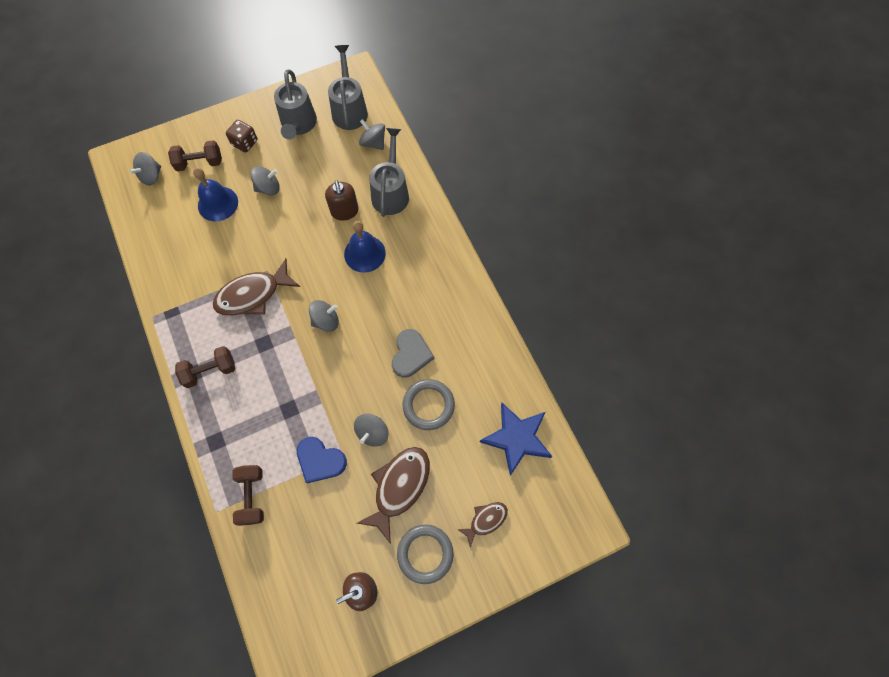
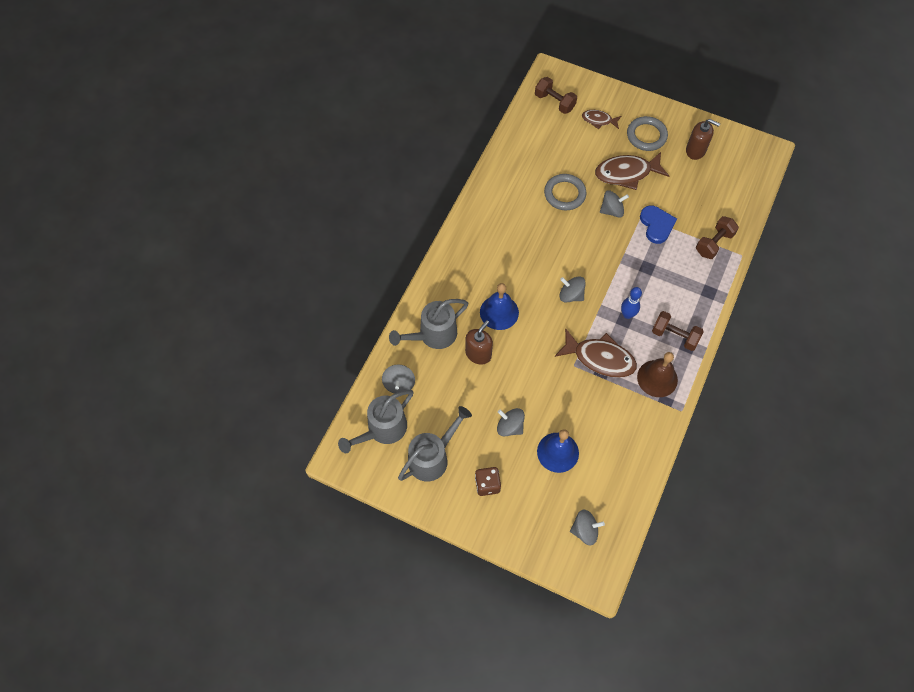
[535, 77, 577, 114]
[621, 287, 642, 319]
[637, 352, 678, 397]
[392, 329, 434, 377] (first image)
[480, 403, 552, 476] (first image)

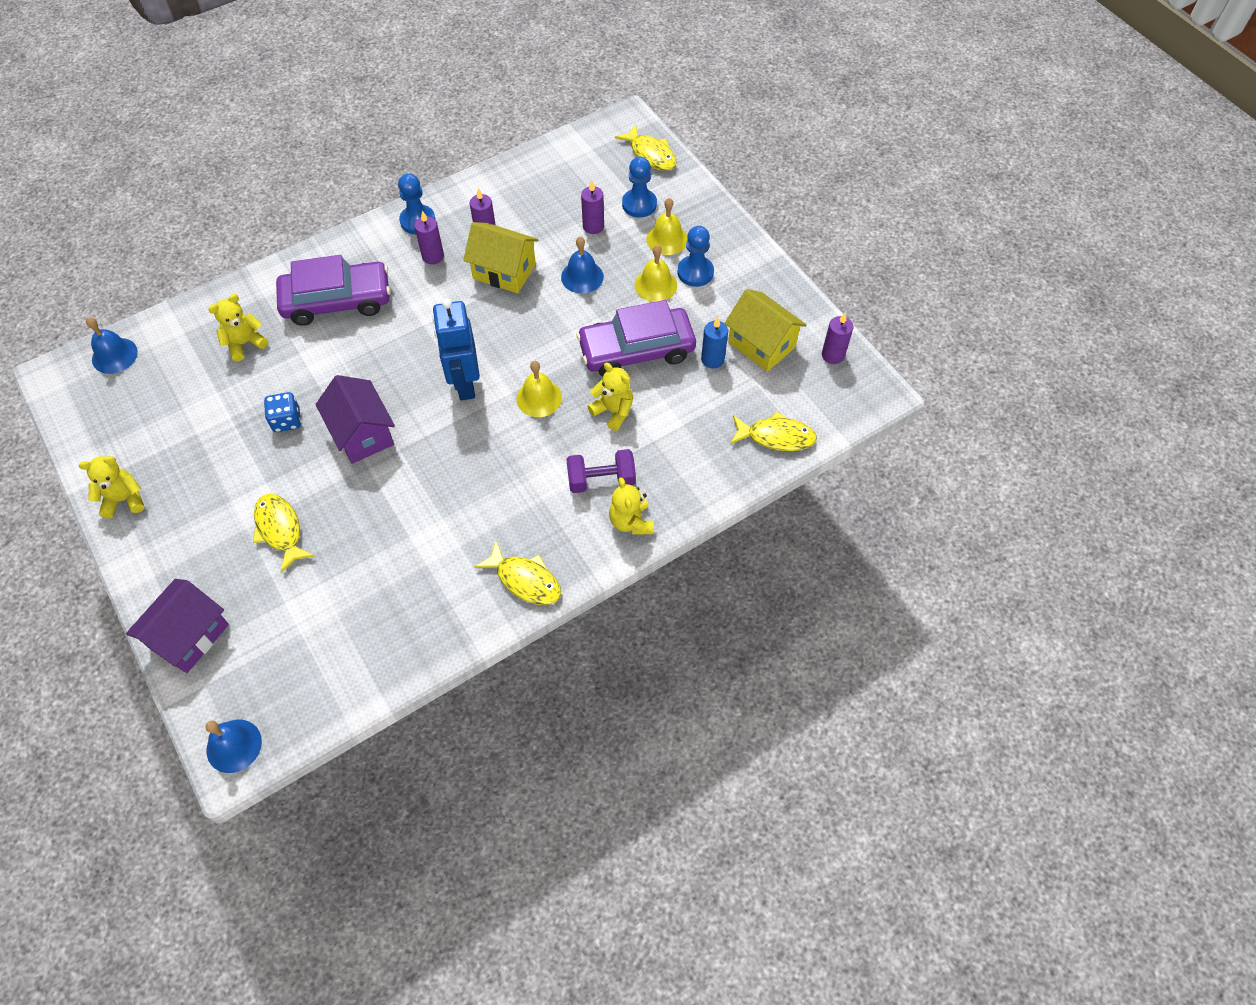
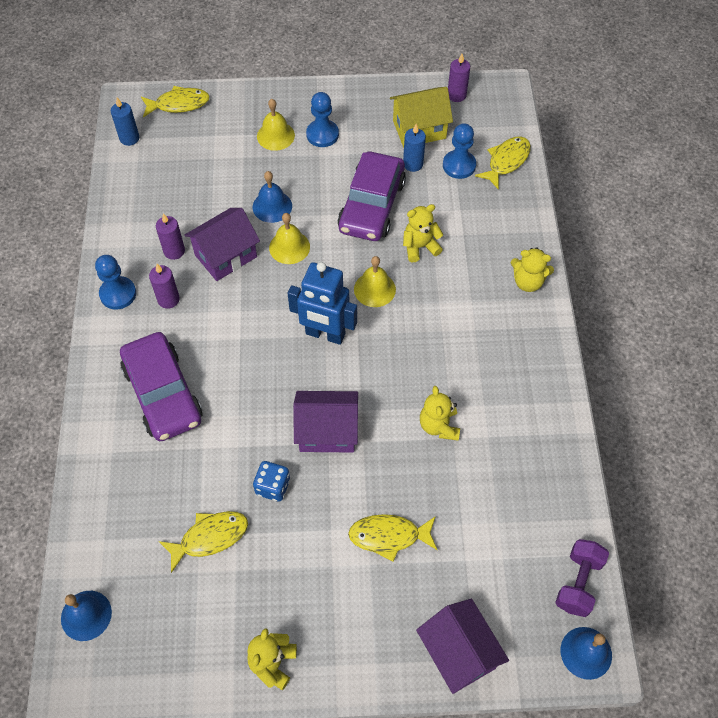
[111, 98, 139, 146]
[120, 332, 202, 441]
[159, 511, 248, 573]
[185, 208, 260, 281]
[269, 213, 310, 264]
[420, 386, 460, 441]
[443, 123, 476, 179]
[555, 539, 609, 617]
[581, 180, 604, 234] (first image)

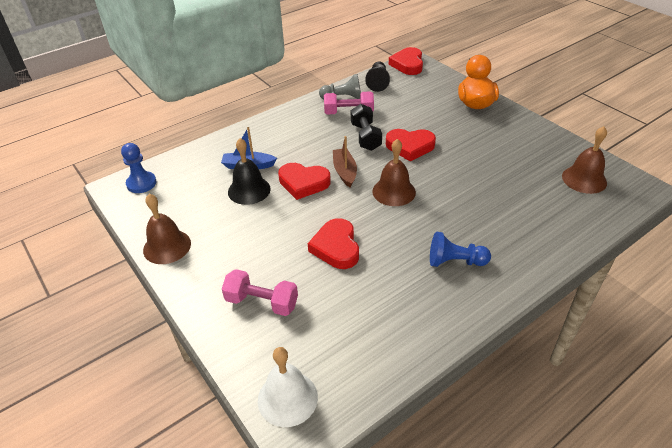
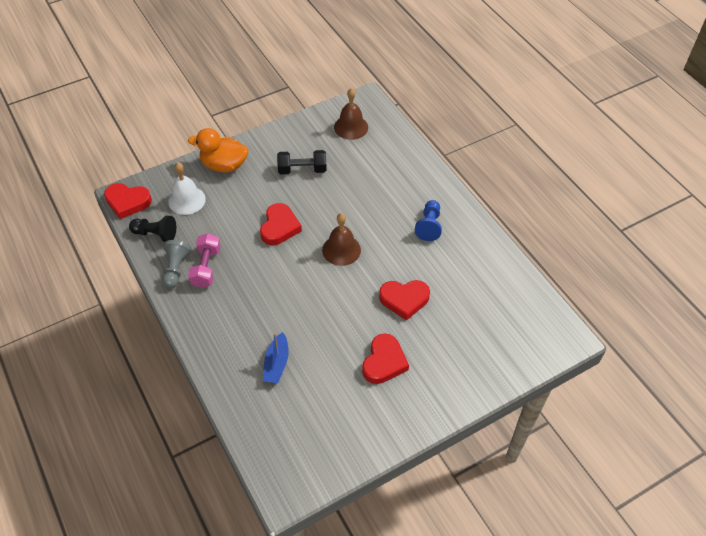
[168, 162, 206, 215]
[277, 150, 327, 175]
[362, 333, 409, 384]
[121, 143, 157, 193] (first image)
[143, 194, 191, 264] (first image)
[222, 269, 298, 316] (first image)
[228, 138, 271, 205] (first image)
[333, 136, 357, 187] (first image)

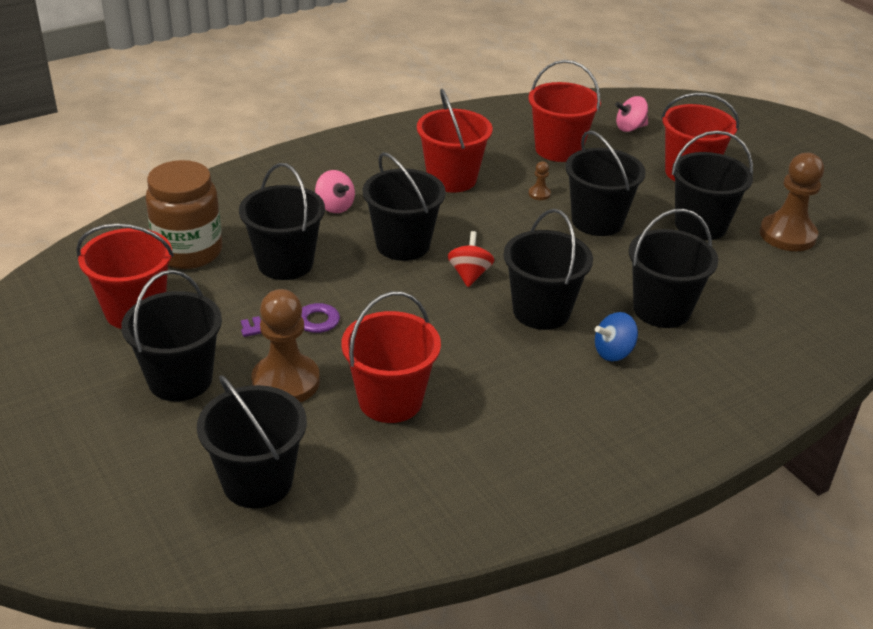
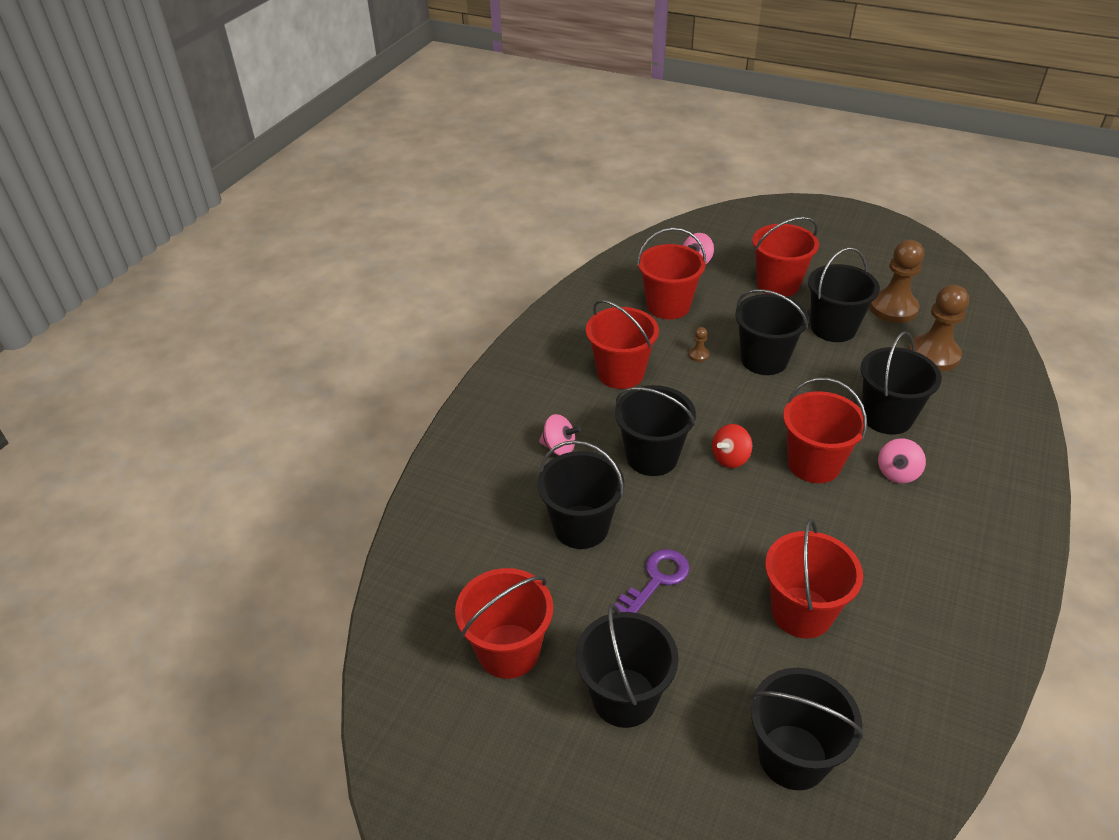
[712, 424, 752, 468]
[783, 378, 867, 483]
[878, 438, 926, 483]
[909, 285, 969, 372]
[145, 160, 222, 269] (first image)

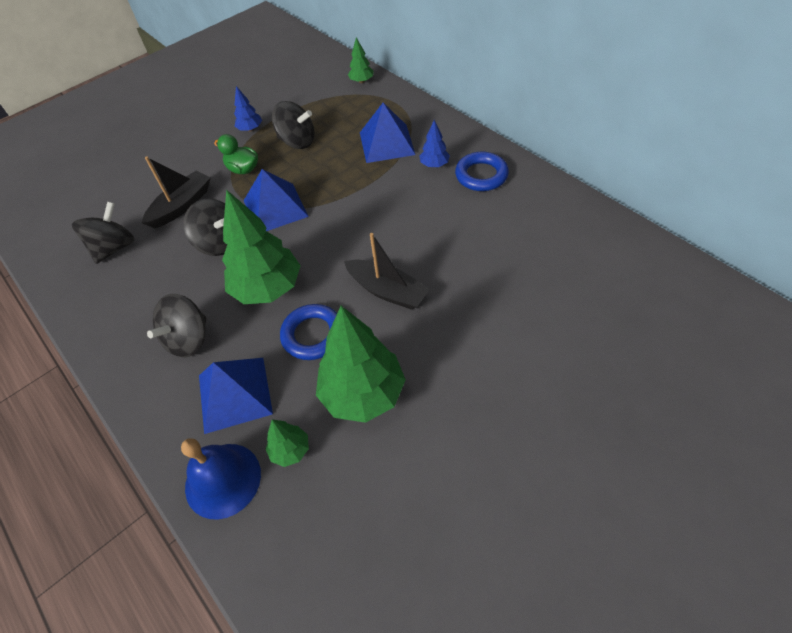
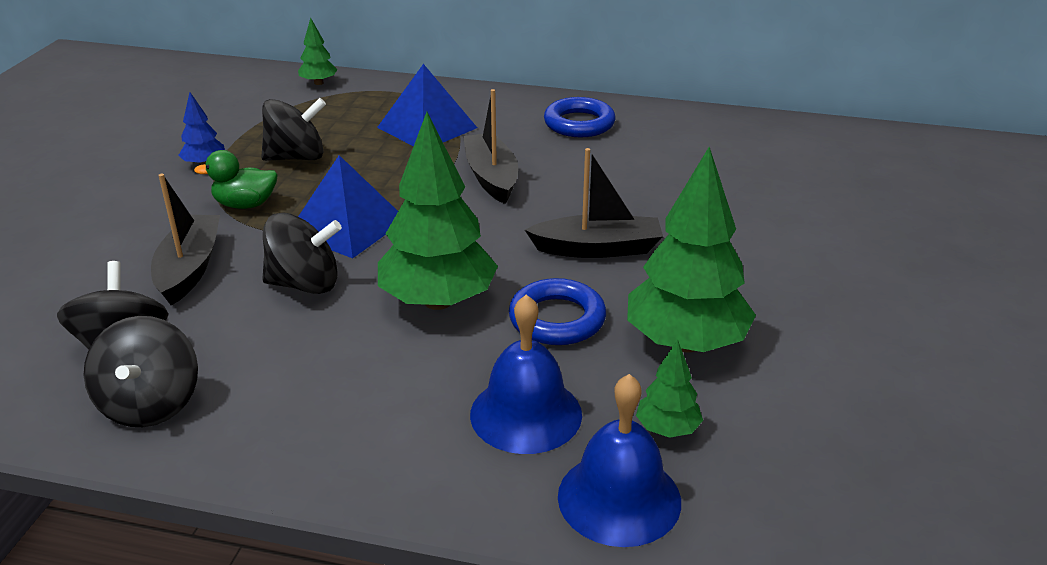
[84, 316, 198, 427]
[463, 89, 518, 204]
[470, 294, 582, 454]
[419, 120, 450, 167] (first image)

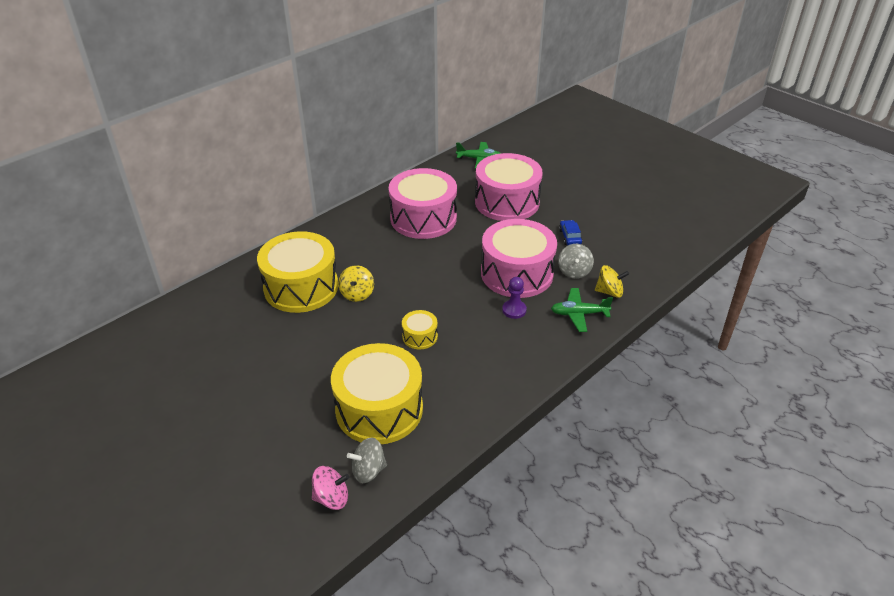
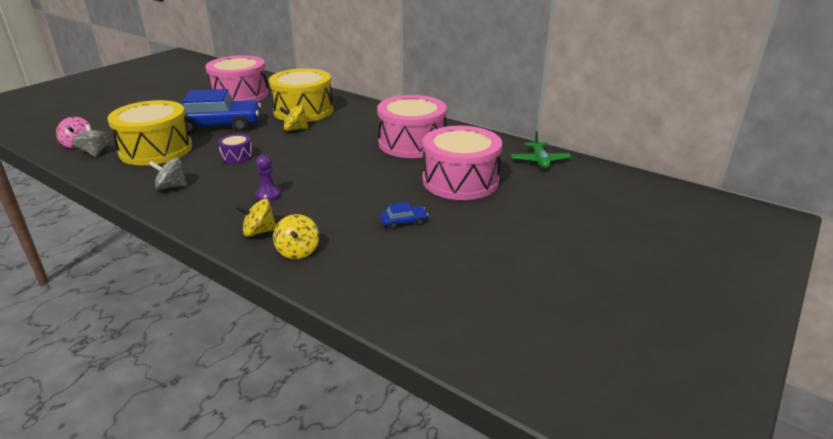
[149, 158, 187, 190]
[181, 89, 261, 134]
[205, 55, 269, 101]
[218, 134, 253, 164]
[235, 199, 276, 237]

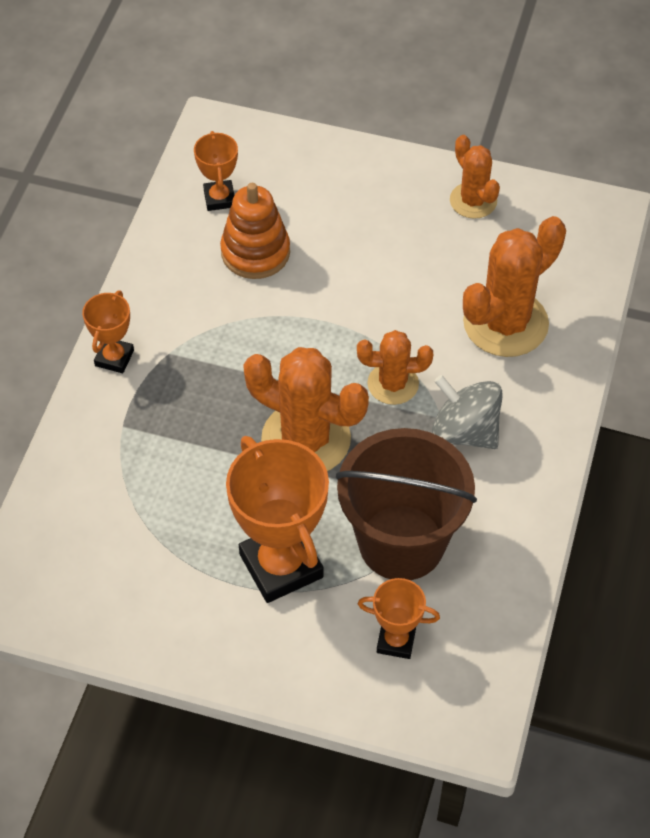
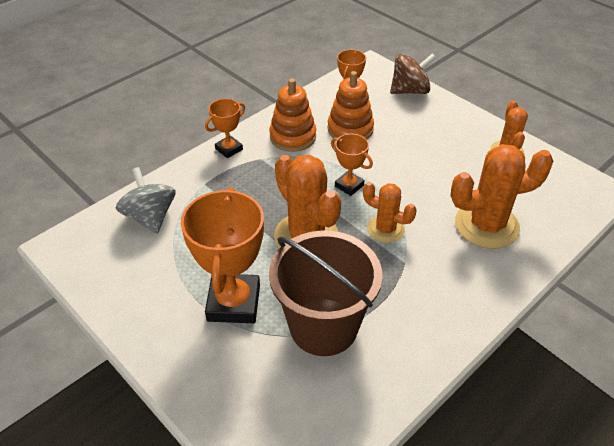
[115, 167, 176, 234]
[270, 79, 316, 152]
[331, 134, 373, 196]
[390, 53, 436, 94]

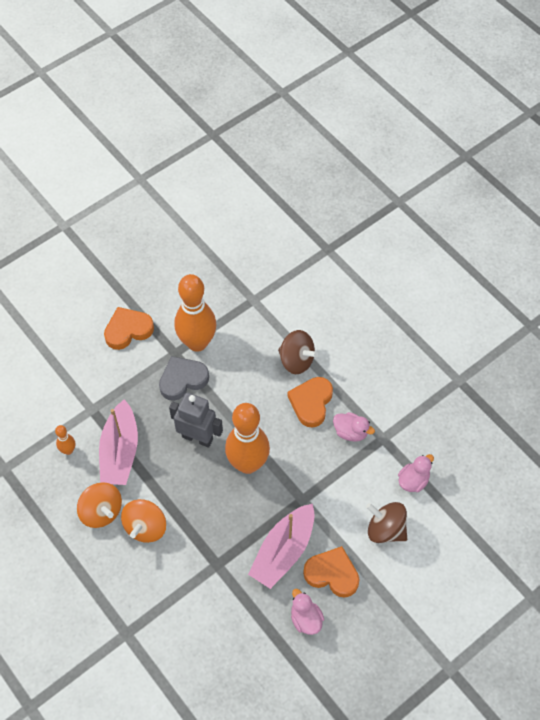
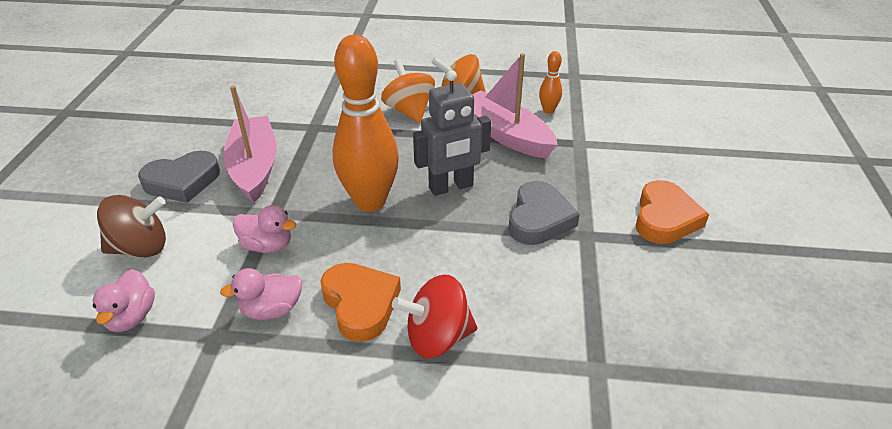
[138, 151, 220, 203]
[233, 205, 296, 253]
[392, 275, 477, 358]
[174, 274, 216, 352] (first image)

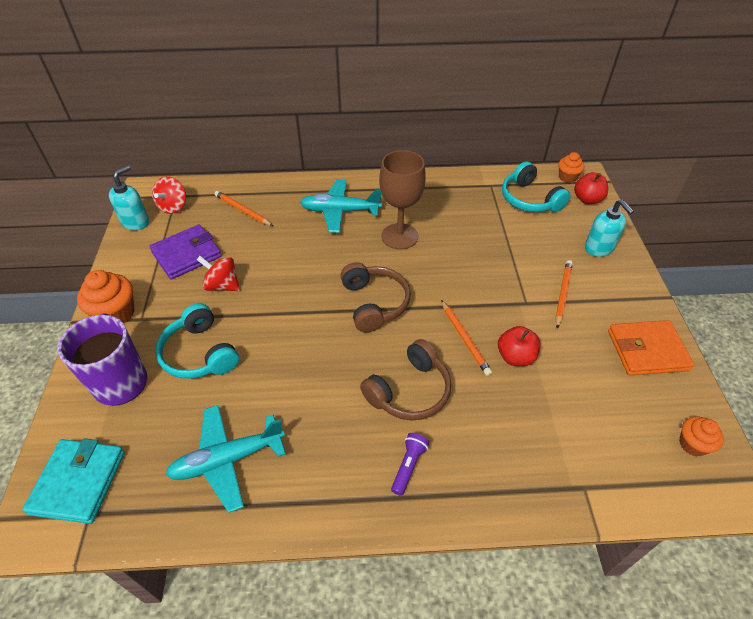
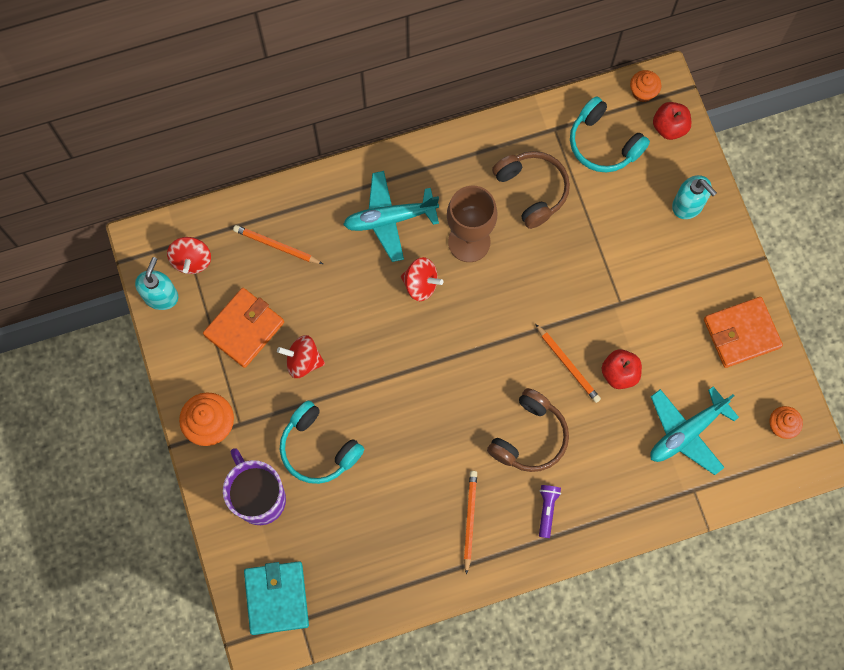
[203, 288, 284, 368]
[401, 257, 444, 301]
[464, 471, 477, 575]
[492, 151, 570, 229]
[650, 386, 739, 475]

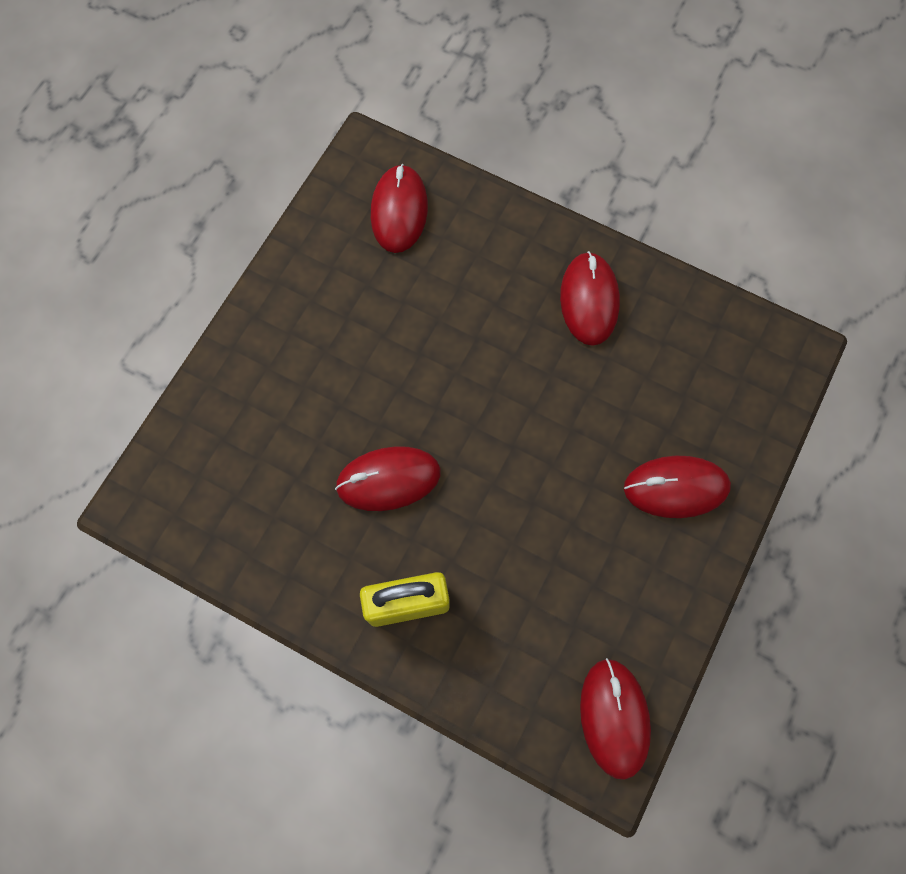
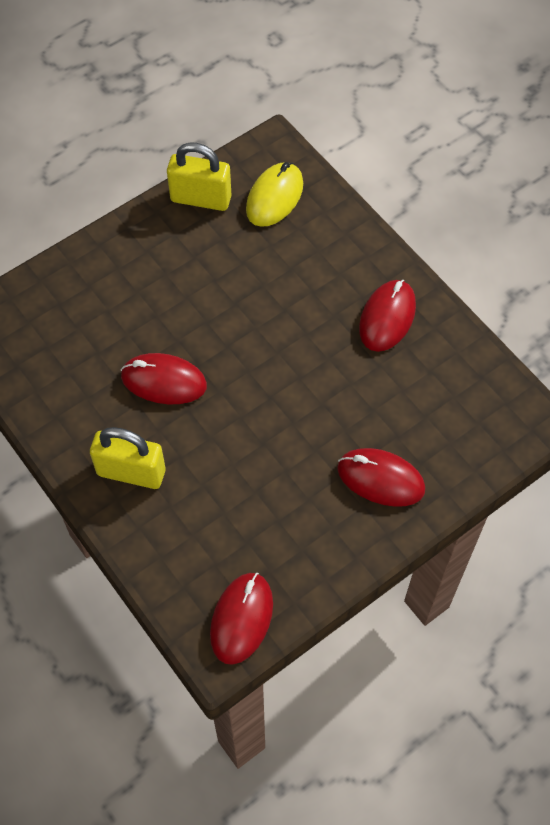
[167, 143, 231, 211]
[246, 162, 303, 227]

